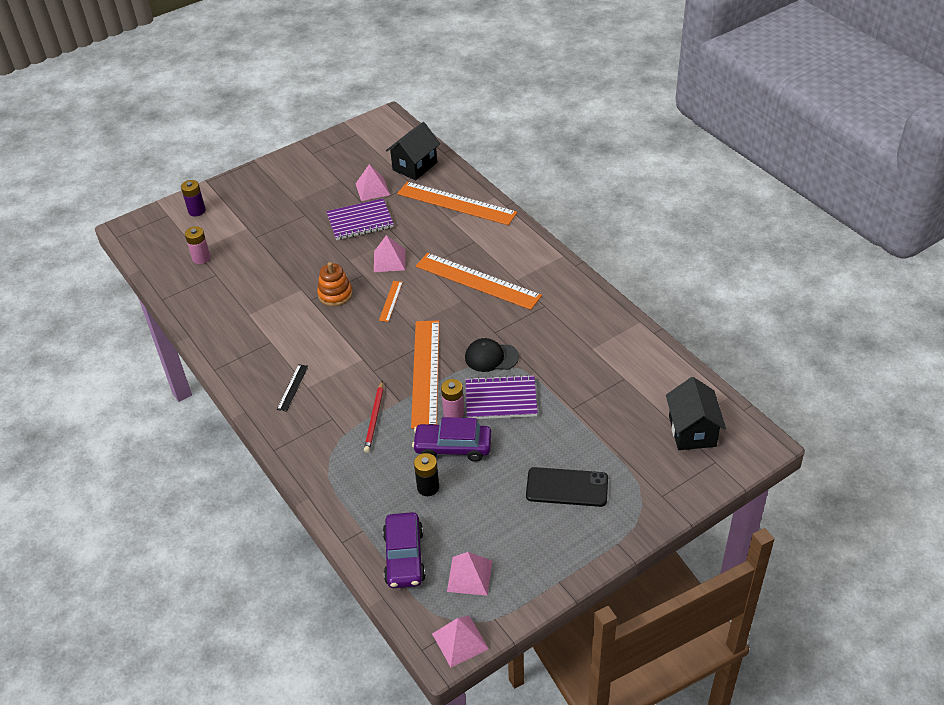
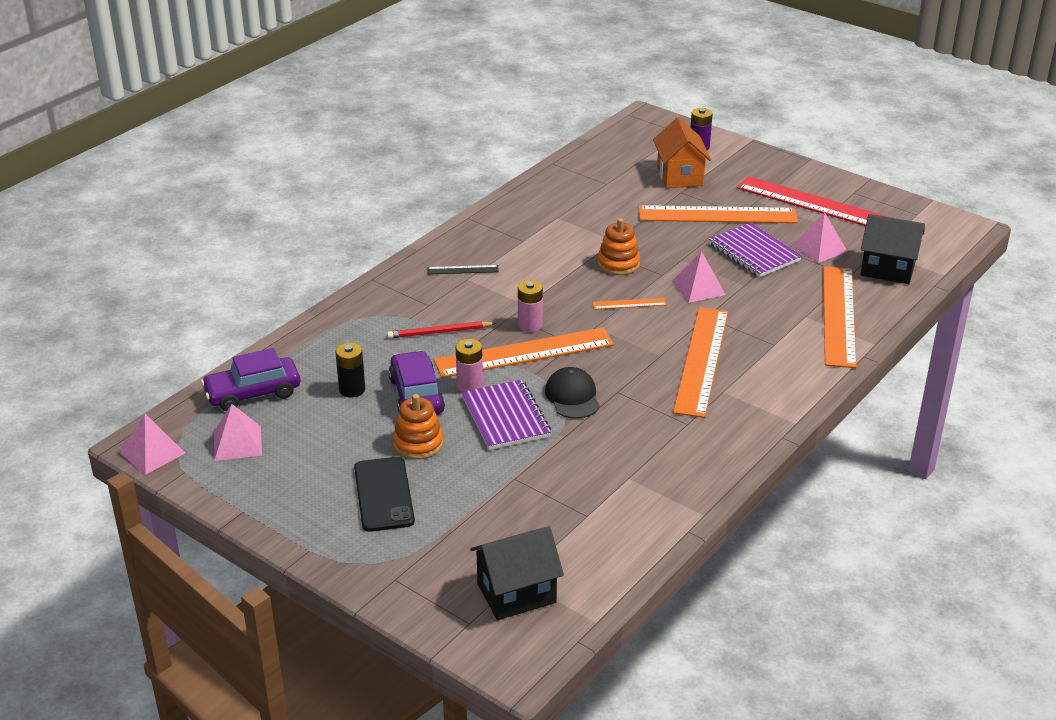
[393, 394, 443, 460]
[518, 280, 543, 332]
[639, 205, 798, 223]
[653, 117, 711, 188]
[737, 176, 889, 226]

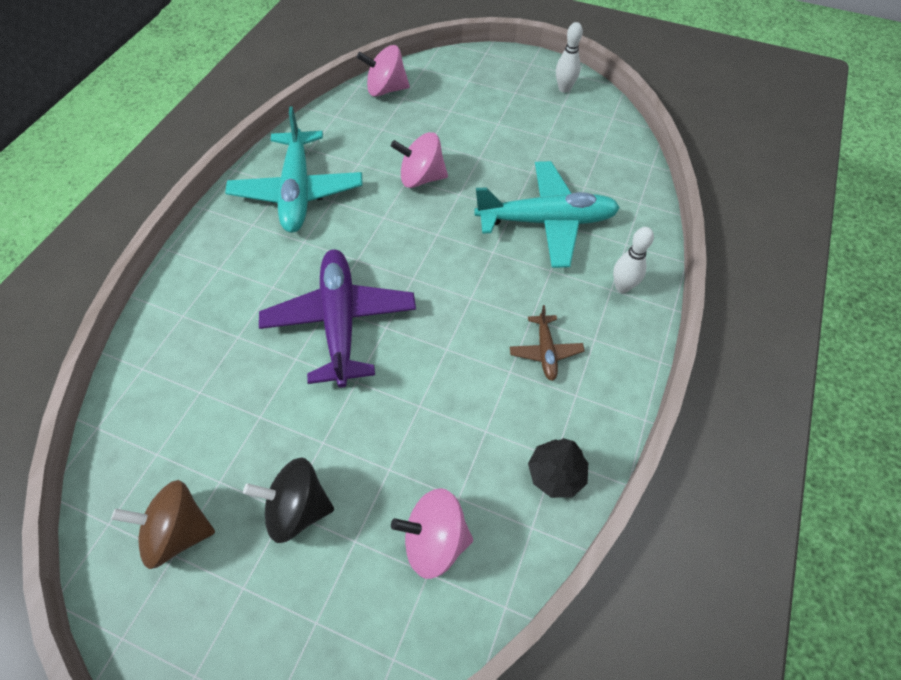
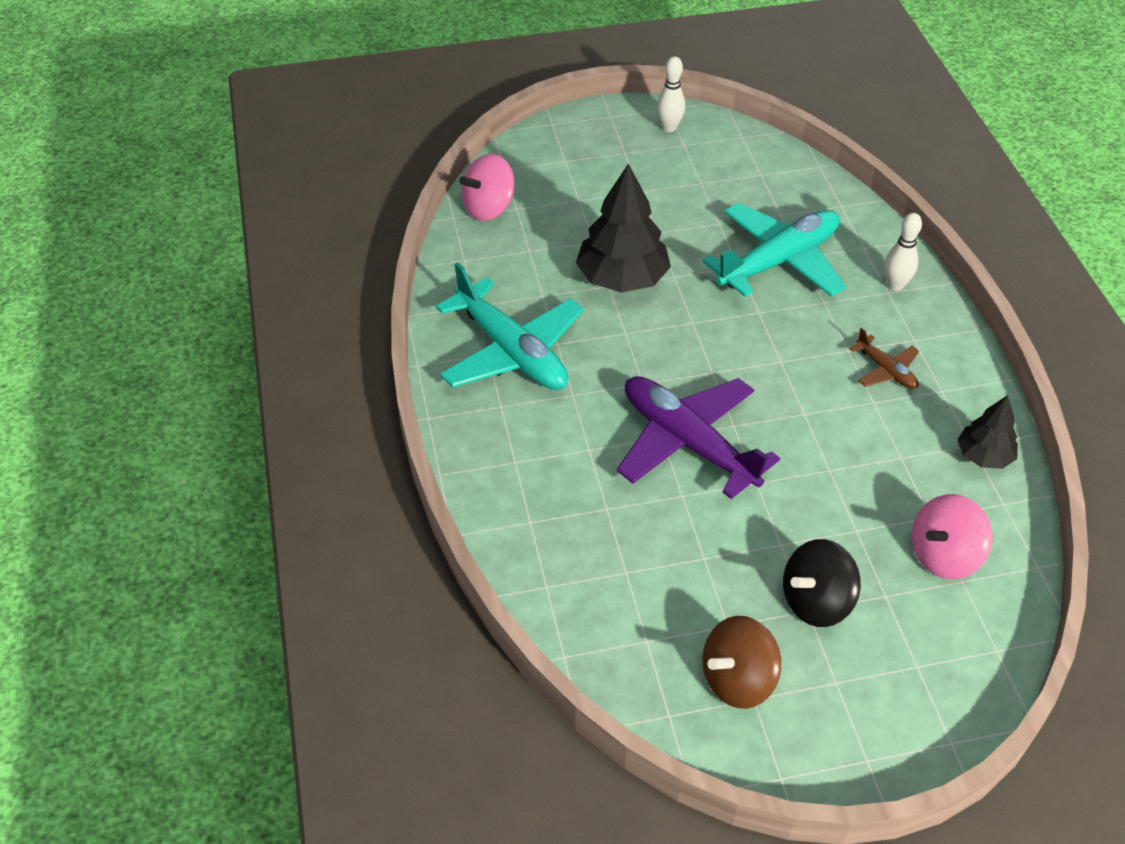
[576, 163, 671, 293]

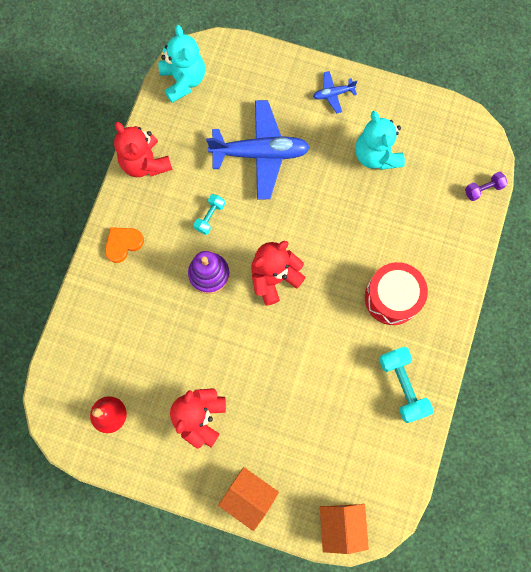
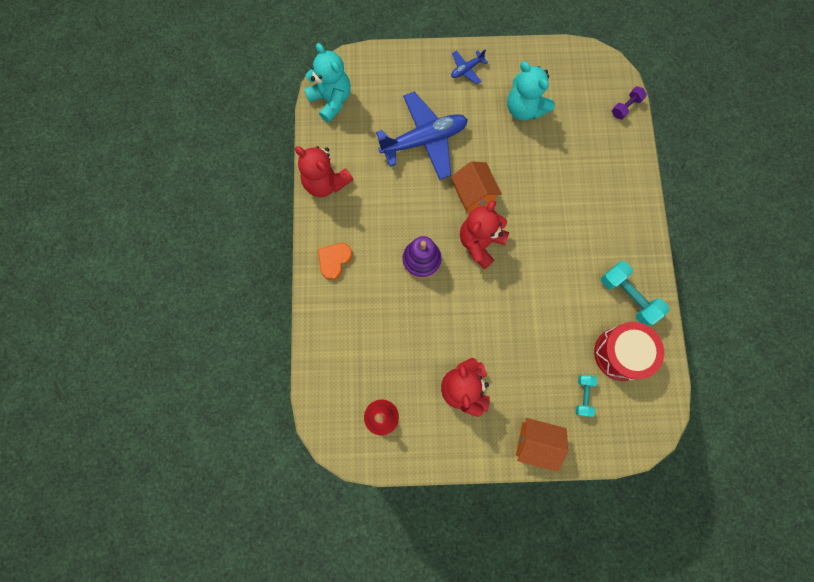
[451, 161, 502, 213]
[576, 375, 597, 417]
[594, 322, 664, 381]

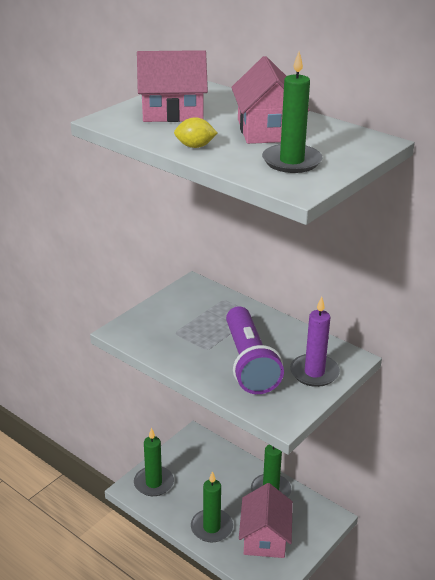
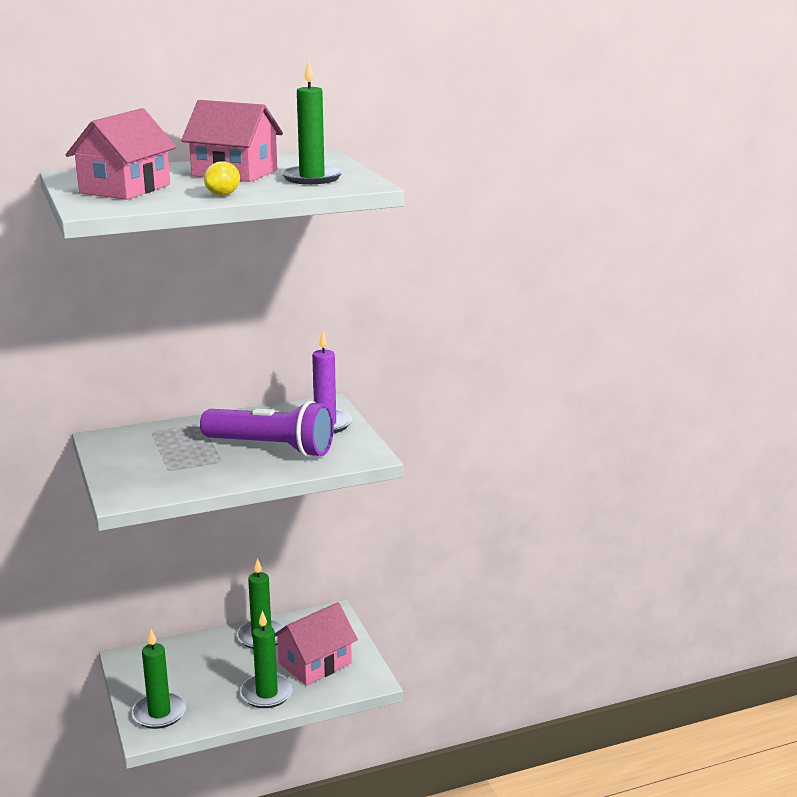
[275, 602, 358, 686]

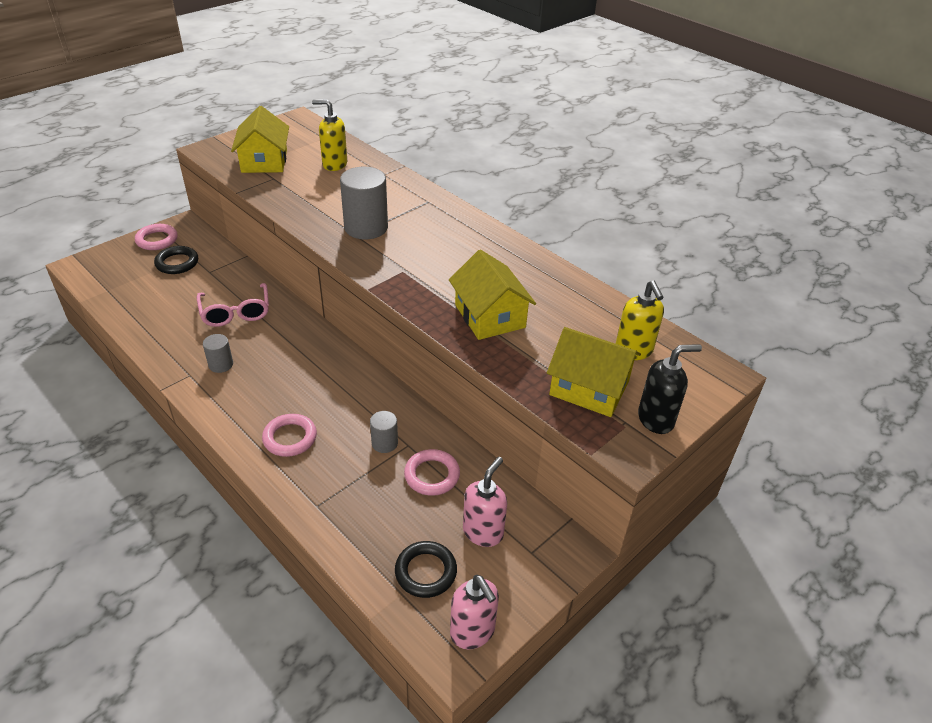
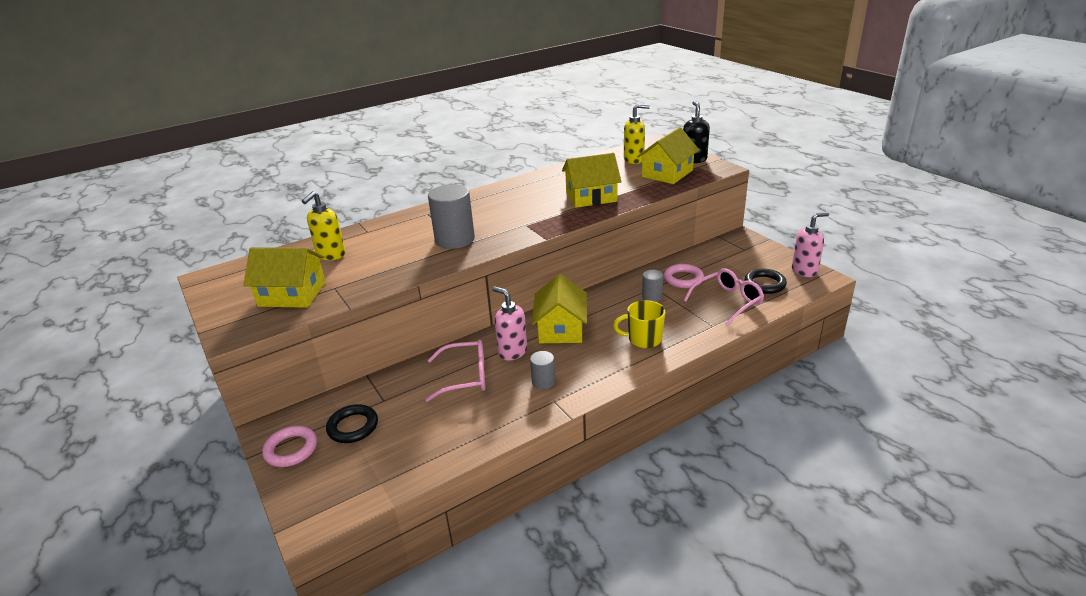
[492, 286, 527, 360]
[532, 274, 587, 343]
[613, 300, 665, 348]
[683, 268, 764, 326]

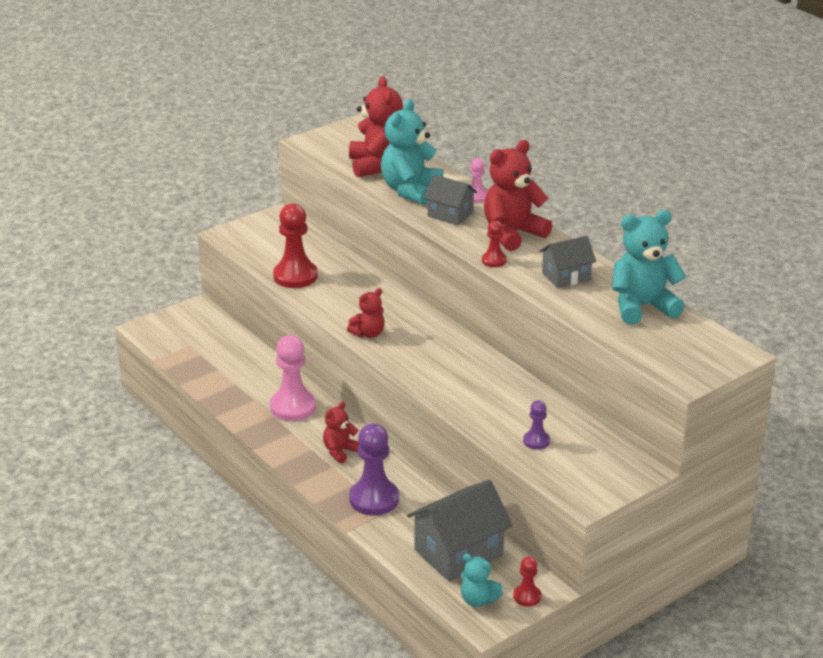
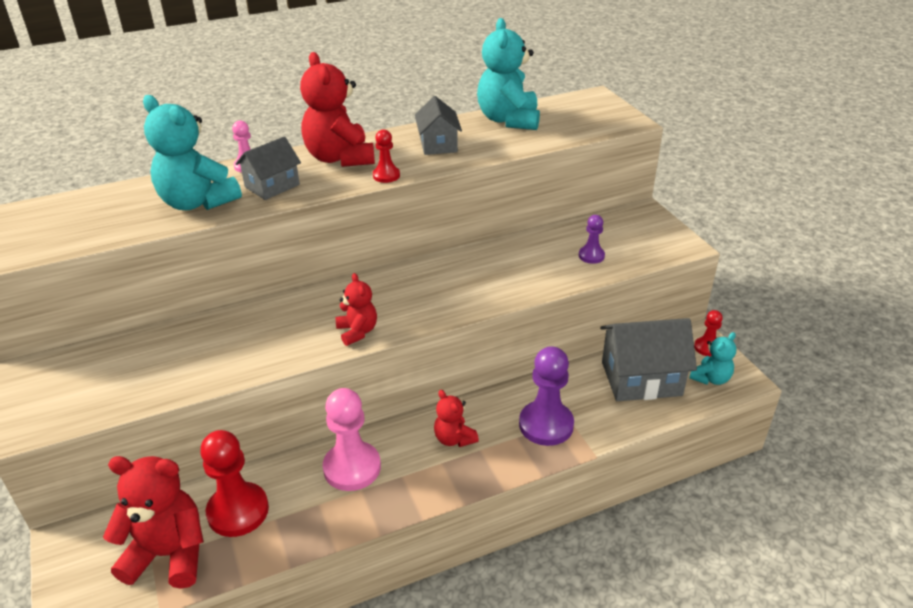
[103, 456, 204, 589]
[200, 430, 269, 537]
[600, 318, 697, 401]

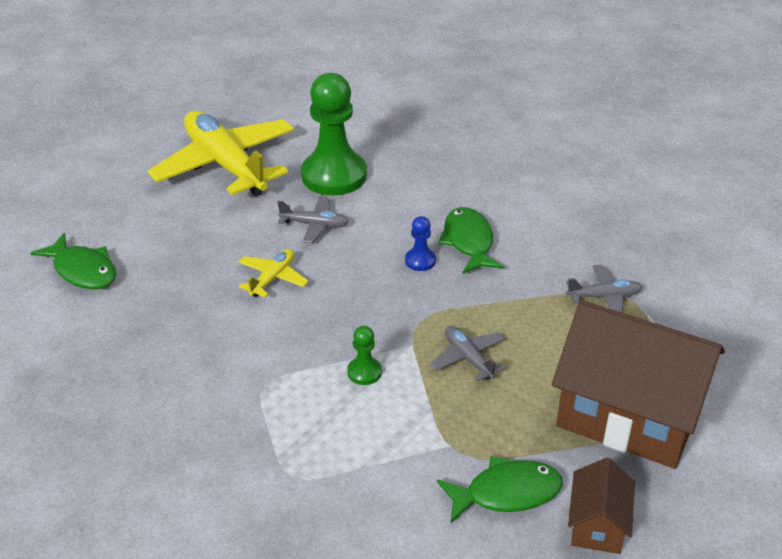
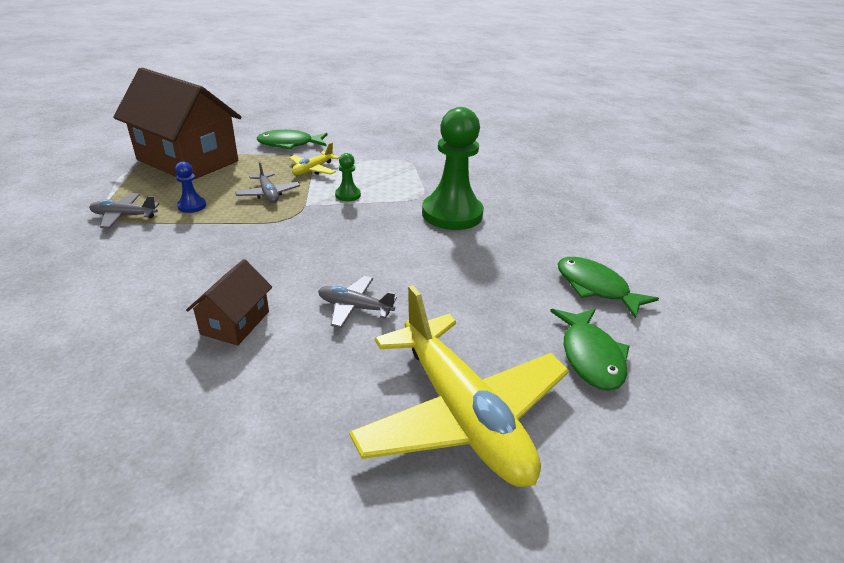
[175, 162, 206, 213]
[186, 259, 272, 346]
[289, 142, 340, 175]
[422, 107, 484, 230]
[550, 309, 630, 391]

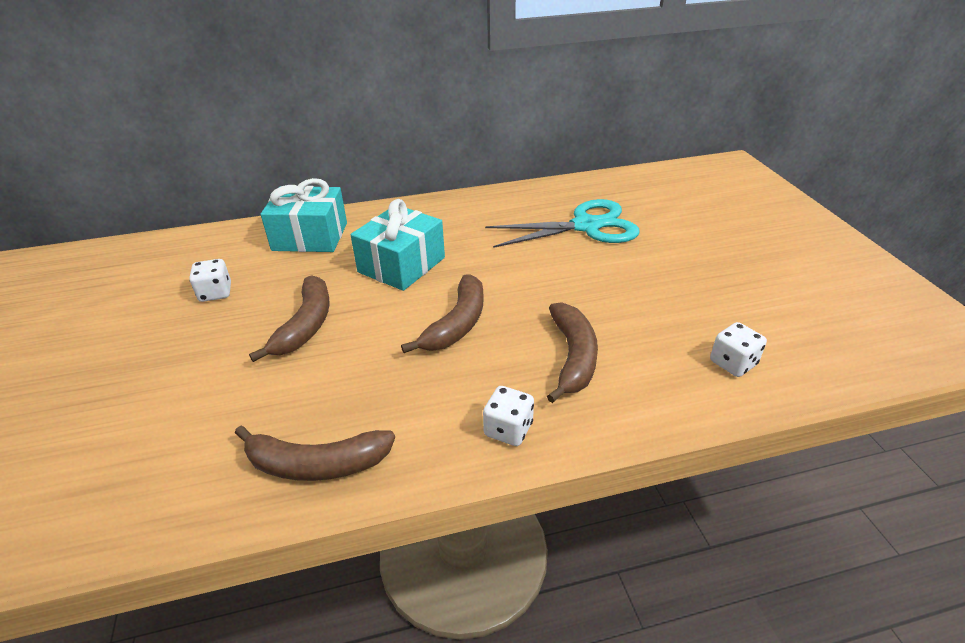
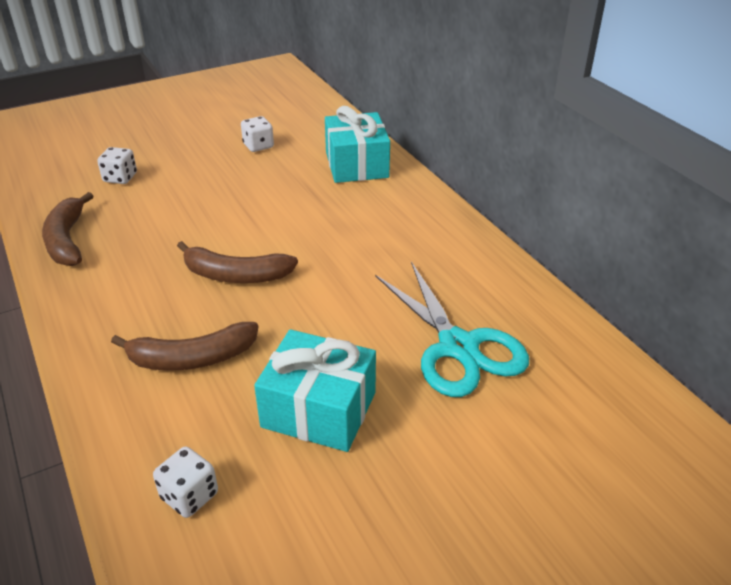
[97, 147, 137, 184]
[254, 329, 376, 452]
[249, 275, 330, 362] (first image)

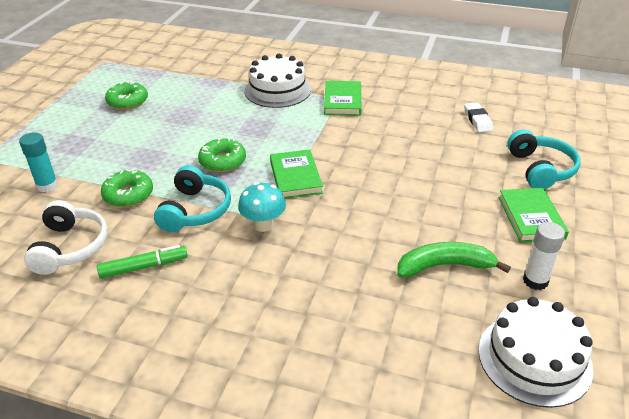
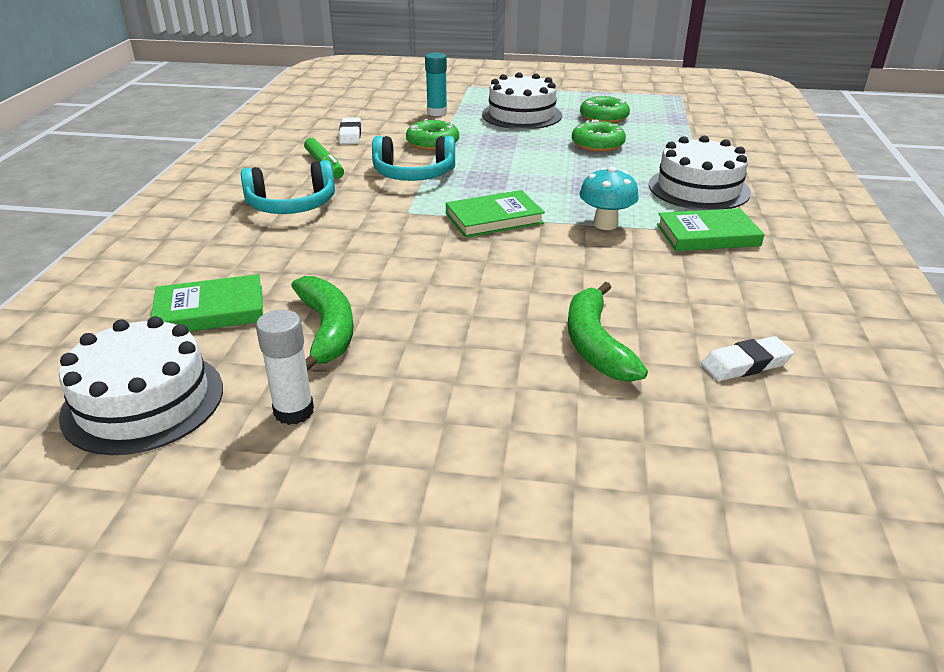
[151, 274, 263, 332]
[241, 160, 335, 214]
[339, 117, 361, 144]
[482, 72, 562, 129]
[568, 282, 648, 382]
[572, 120, 626, 152]
[580, 166, 639, 230]

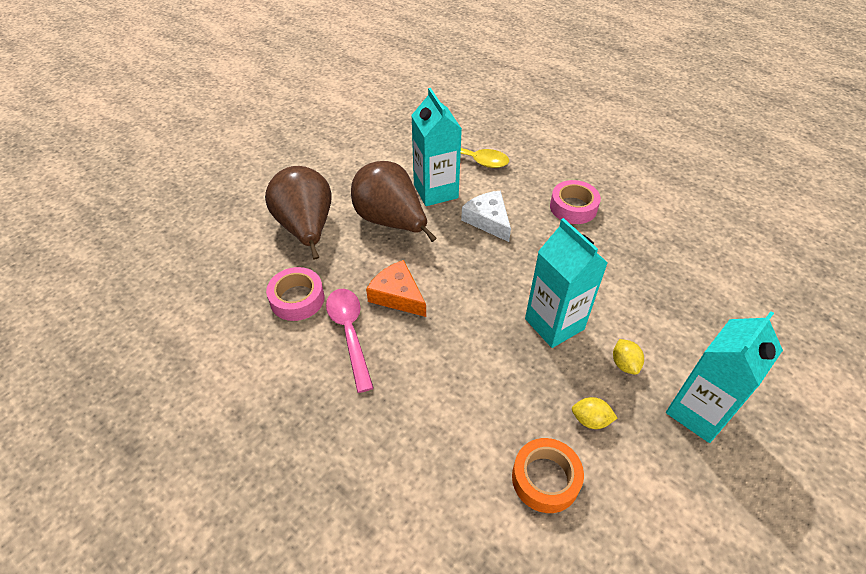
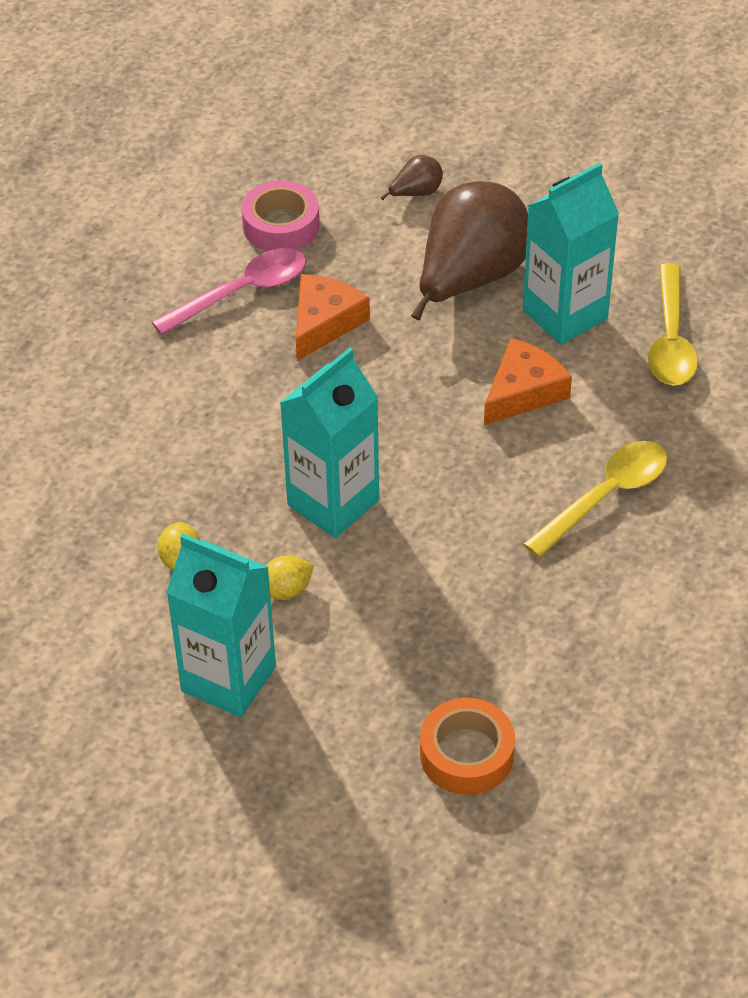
[381, 155, 443, 200]
[420, 698, 515, 795]
[484, 338, 572, 425]
[523, 441, 668, 558]

